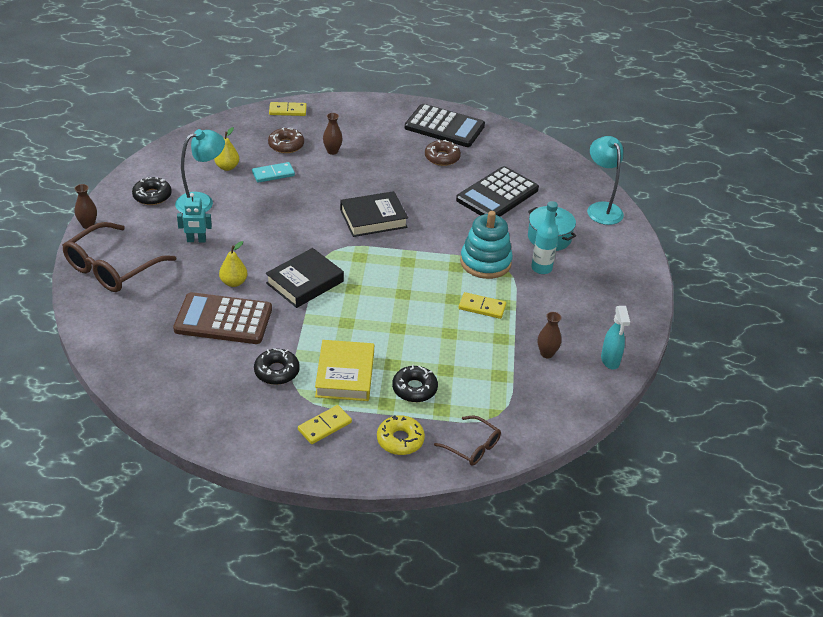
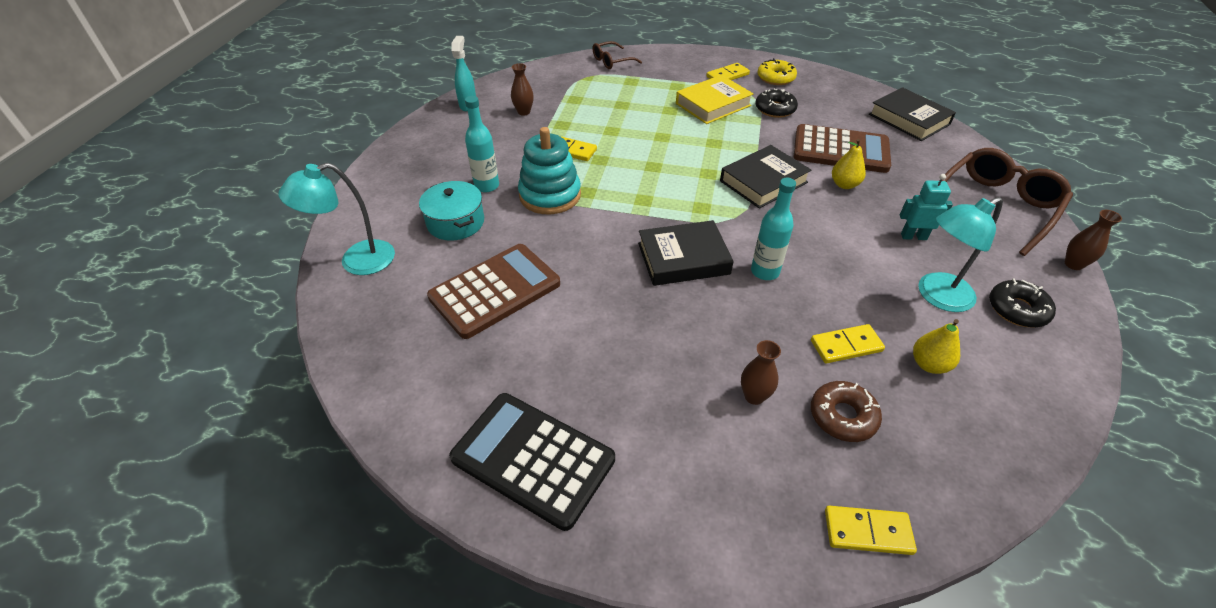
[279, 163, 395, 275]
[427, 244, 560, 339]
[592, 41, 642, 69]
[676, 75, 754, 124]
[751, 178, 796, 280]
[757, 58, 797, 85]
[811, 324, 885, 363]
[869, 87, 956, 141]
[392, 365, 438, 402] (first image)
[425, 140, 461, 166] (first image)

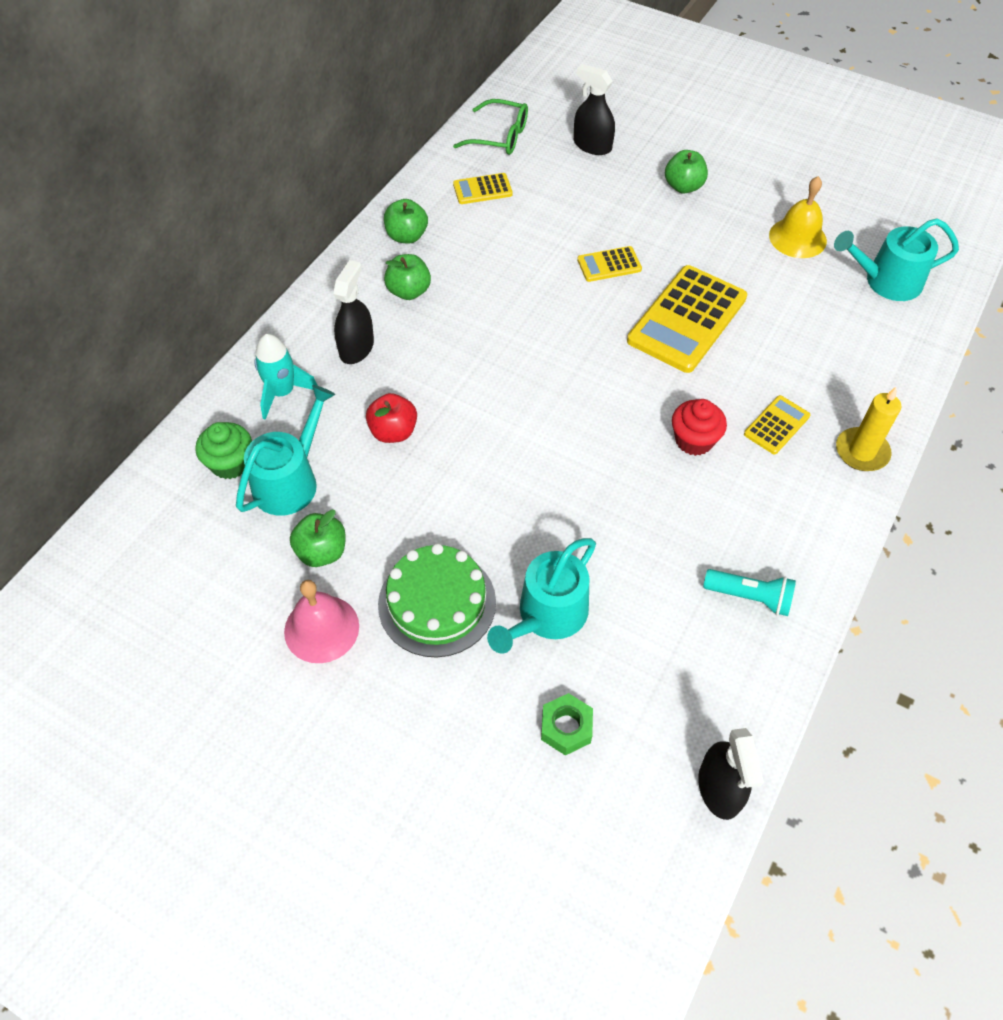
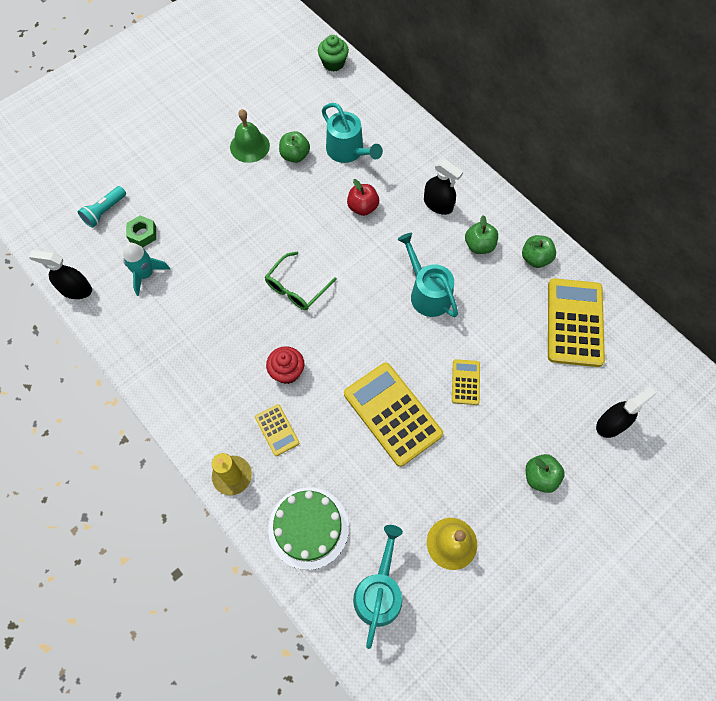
[78, 186, 126, 228]
[123, 243, 170, 296]
[230, 109, 270, 163]
[265, 252, 337, 310]
[268, 487, 349, 570]
[318, 35, 349, 71]
[397, 233, 458, 317]
[548, 278, 605, 367]

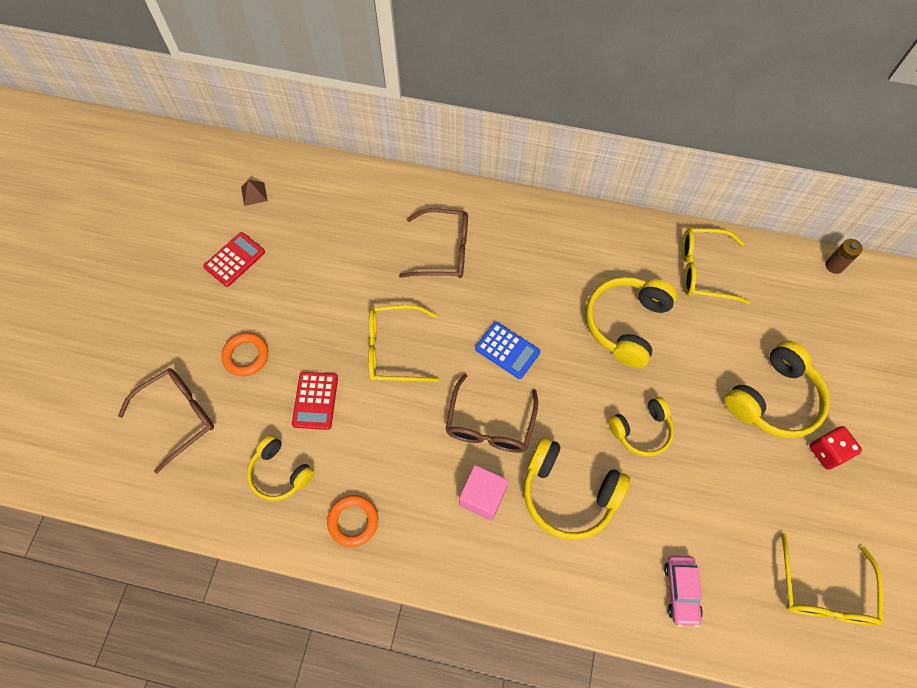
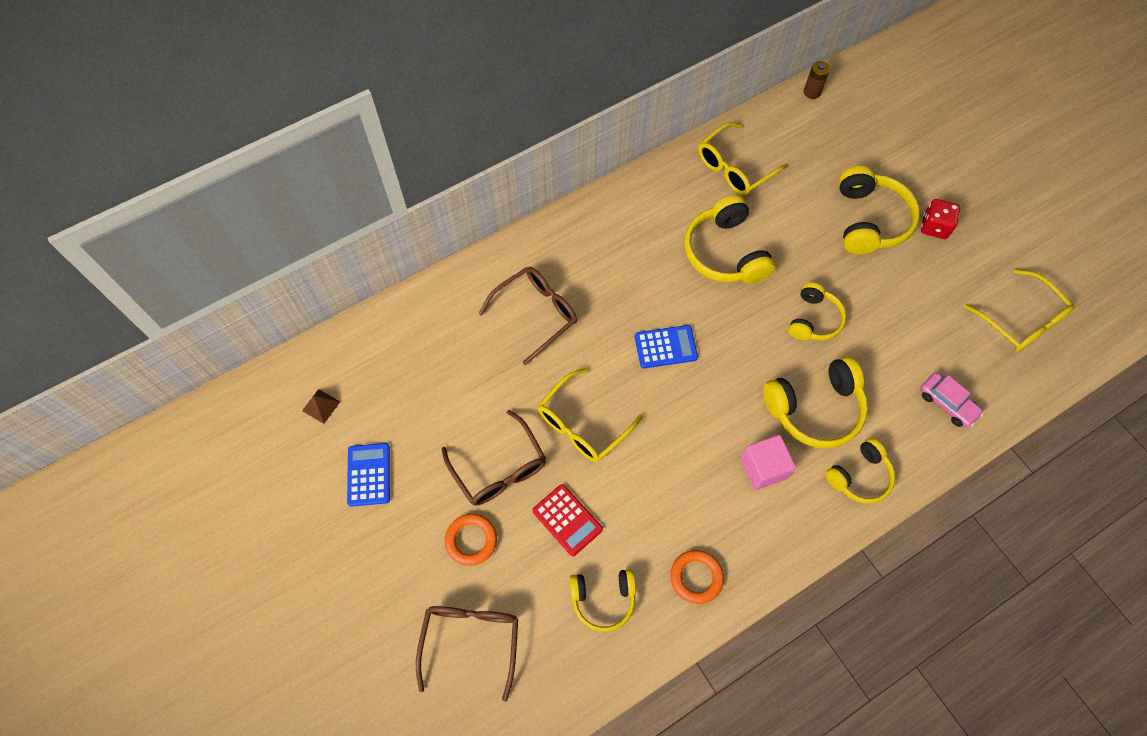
[347, 443, 390, 507]
[441, 410, 546, 506]
[825, 438, 895, 504]

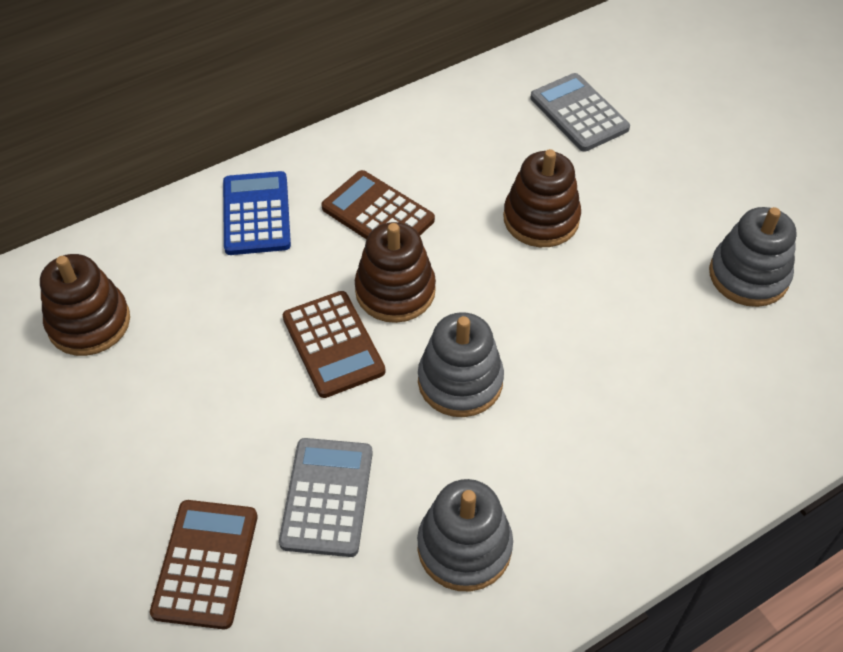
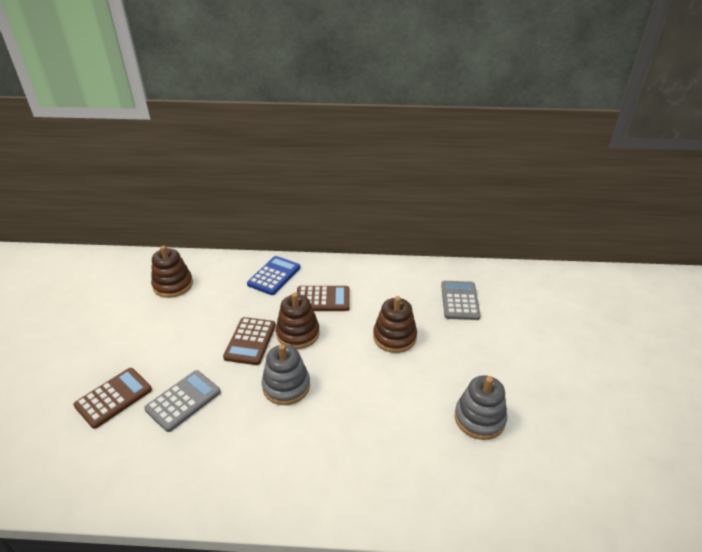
[297, 286, 350, 311]
[417, 479, 513, 591] (first image)

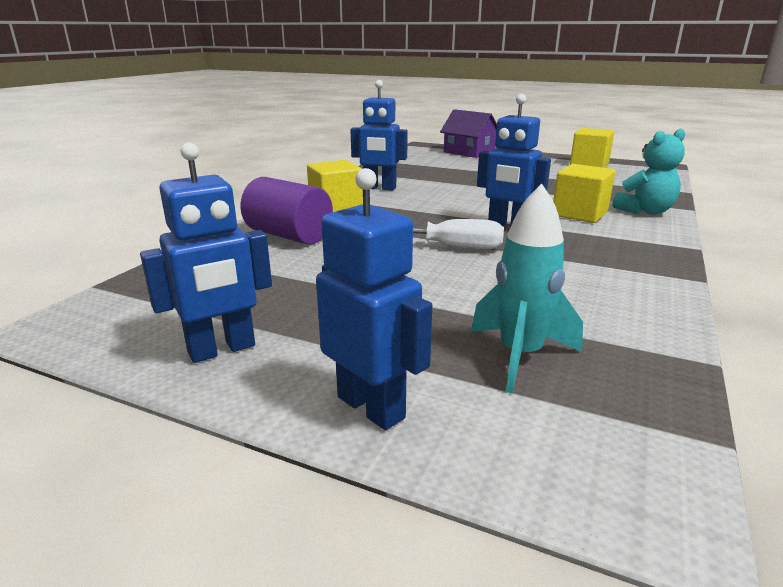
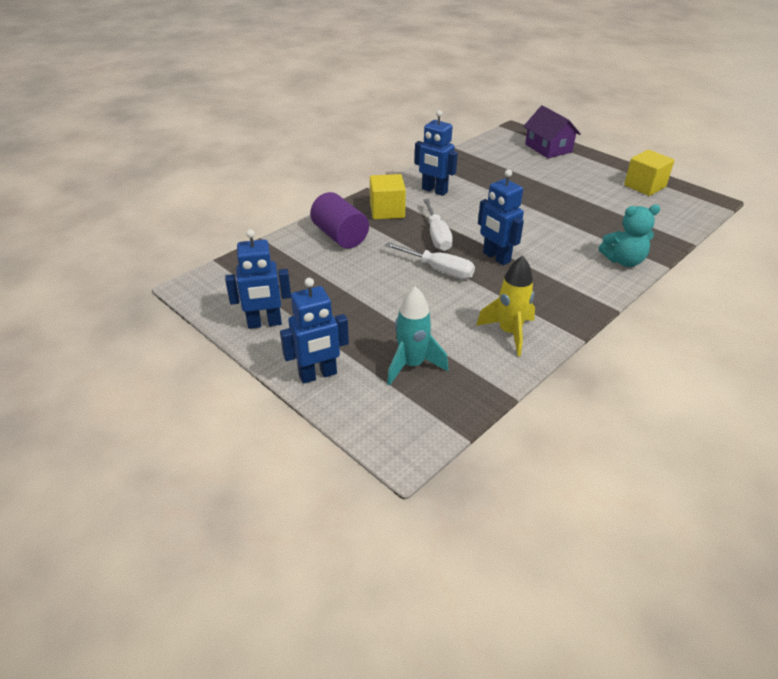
[280, 278, 349, 384]
[423, 199, 453, 251]
[476, 256, 535, 356]
[553, 164, 615, 223] (first image)

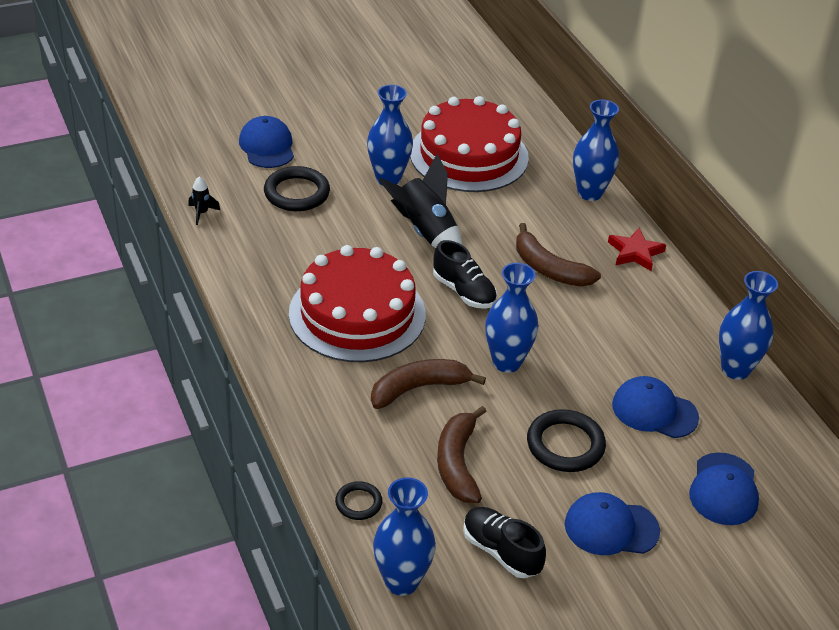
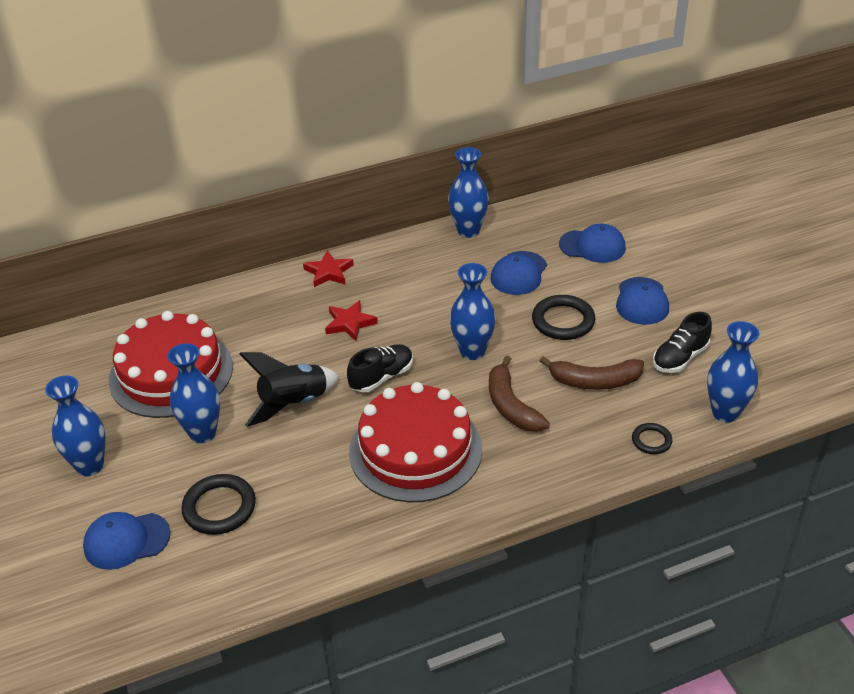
[45, 375, 105, 476]
[325, 300, 378, 341]
[188, 176, 220, 225] (first image)

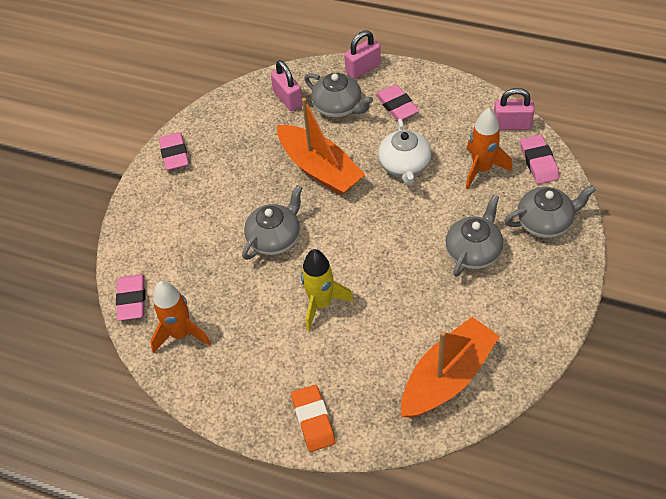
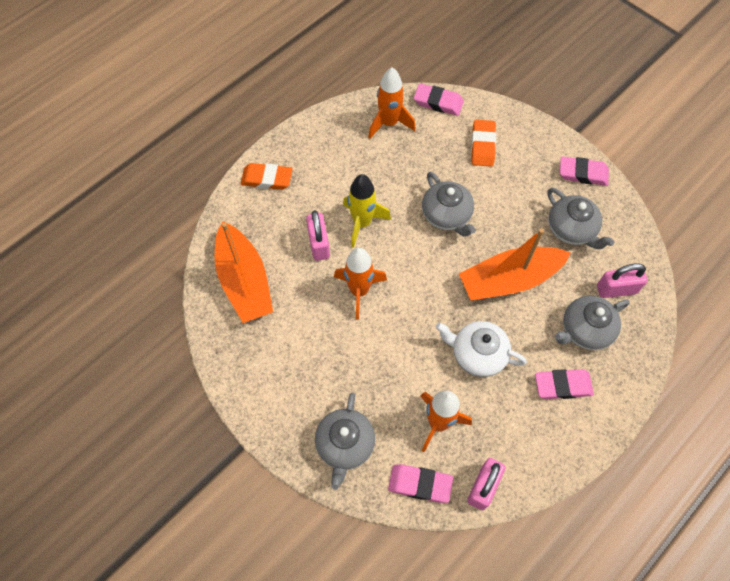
[306, 210, 330, 261]
[334, 248, 387, 319]
[471, 120, 496, 167]
[547, 188, 615, 249]

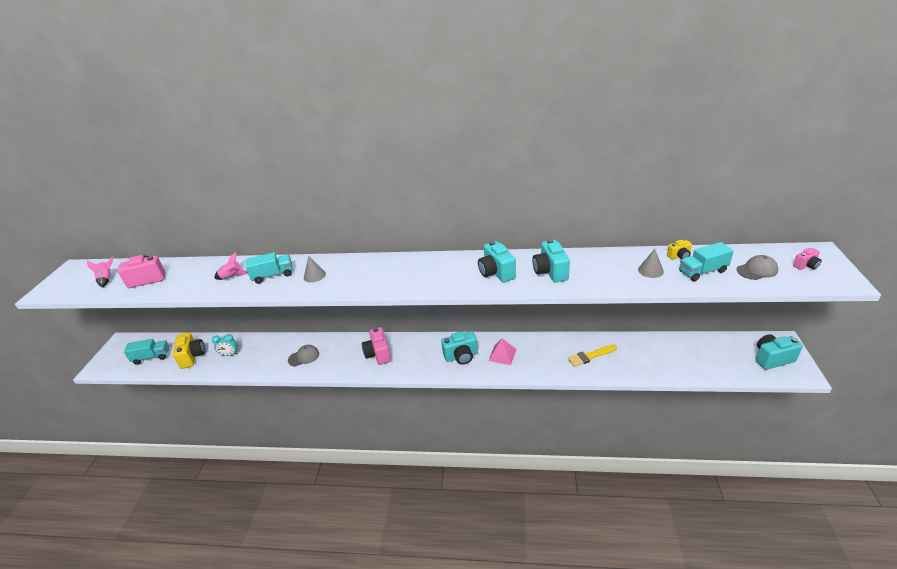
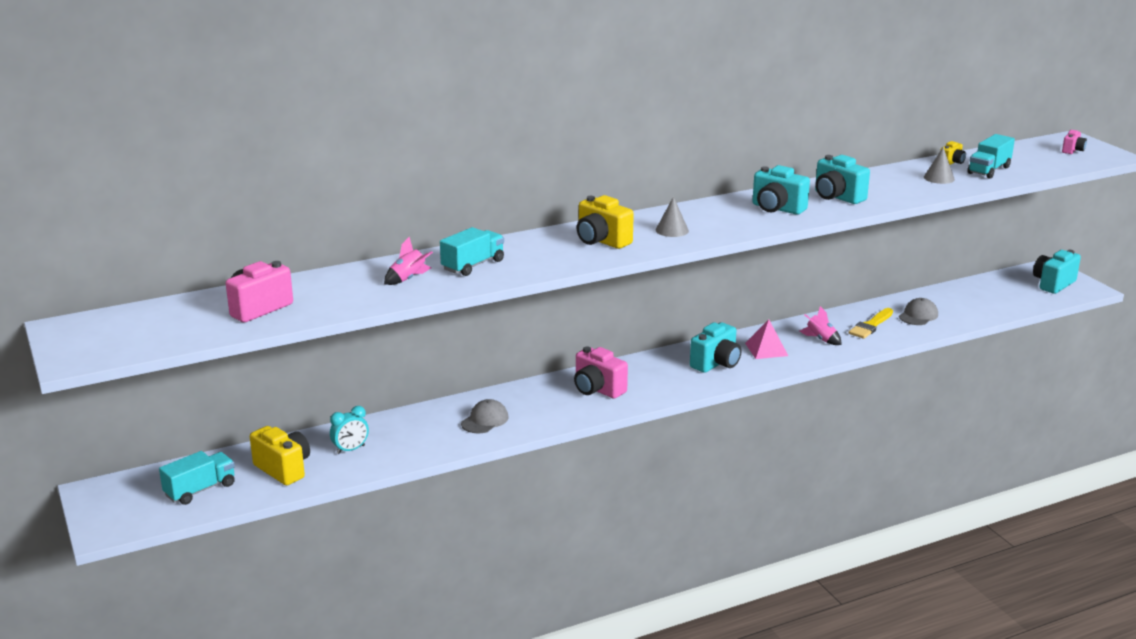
[577, 195, 634, 249]
[656, 197, 689, 237]
[800, 306, 842, 345]
[899, 298, 938, 325]

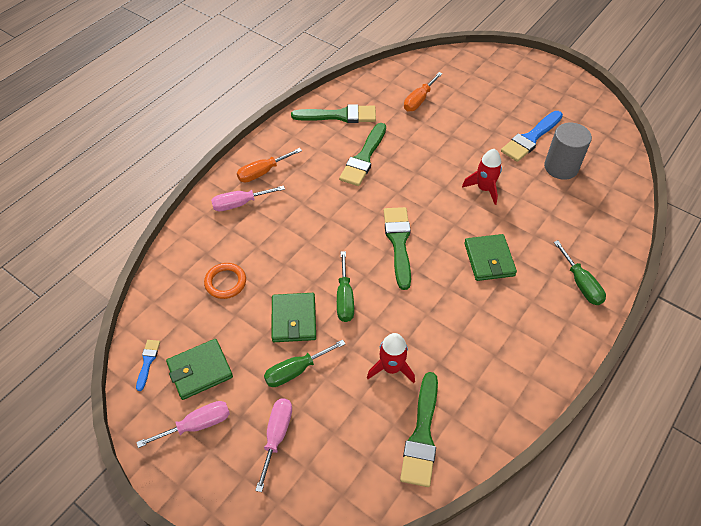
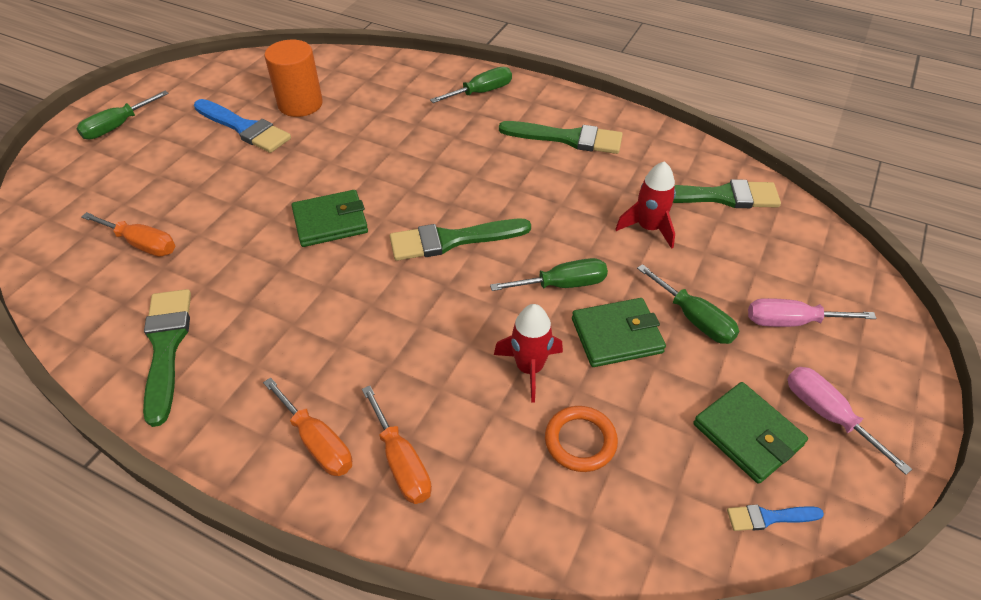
[76, 91, 169, 140]
[264, 40, 323, 117]
[292, 190, 368, 247]
[362, 386, 432, 504]
[494, 304, 563, 403]
[499, 121, 623, 154]

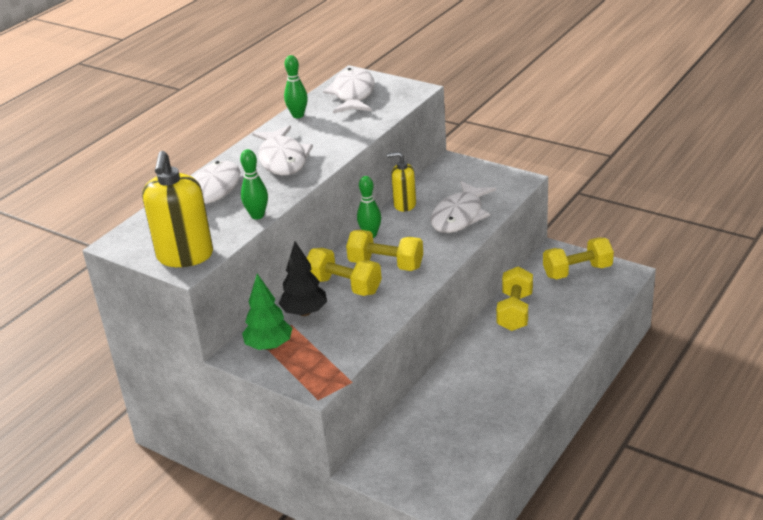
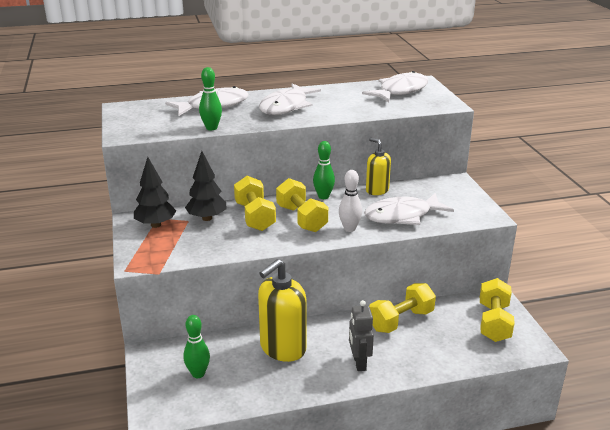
[134, 157, 176, 228]
[183, 315, 210, 378]
[258, 259, 306, 362]
[339, 170, 362, 232]
[349, 300, 374, 371]
[480, 278, 515, 342]

